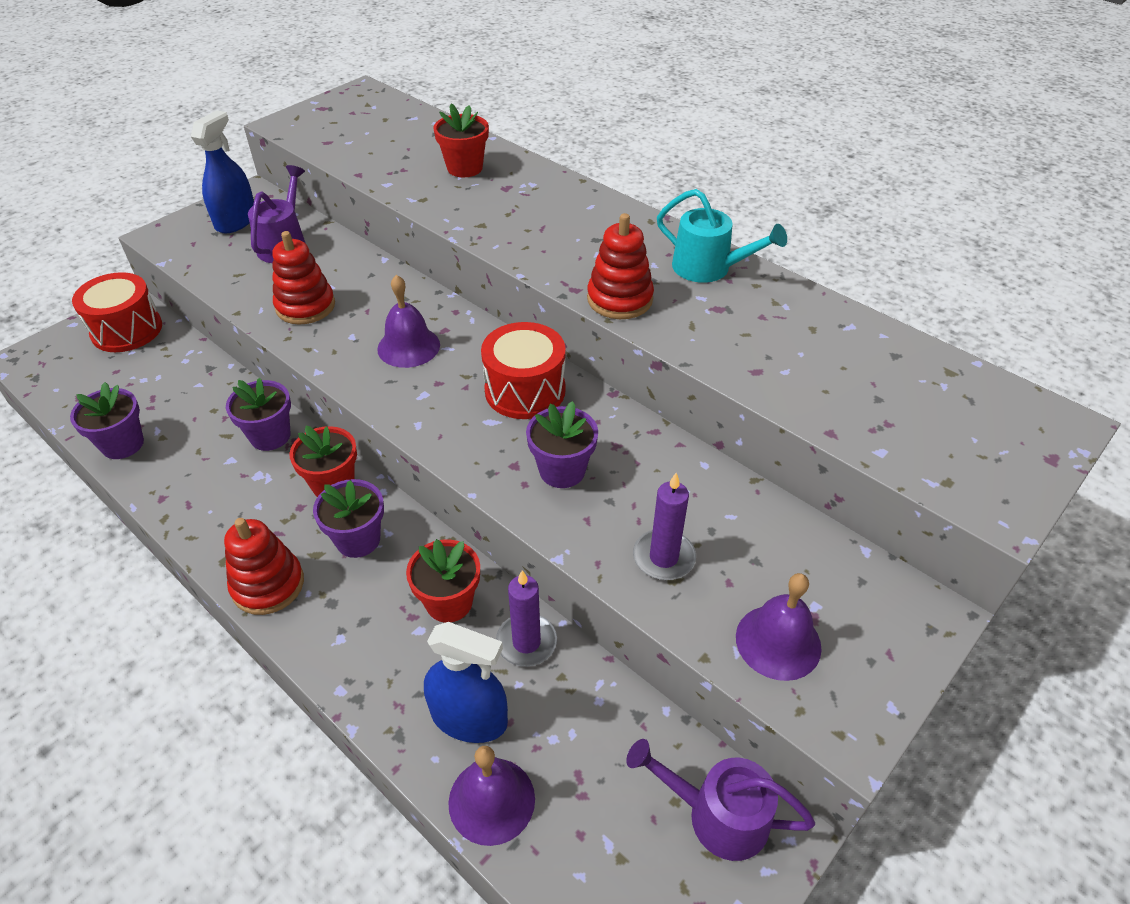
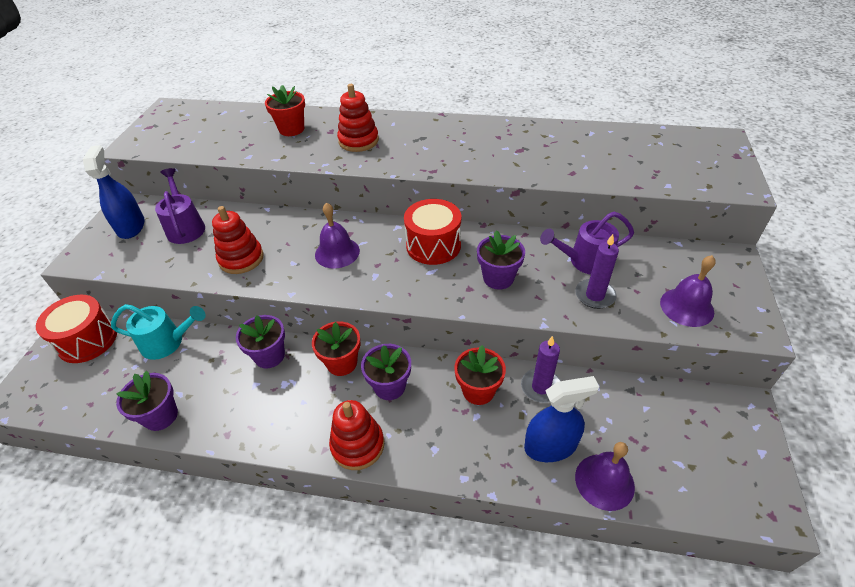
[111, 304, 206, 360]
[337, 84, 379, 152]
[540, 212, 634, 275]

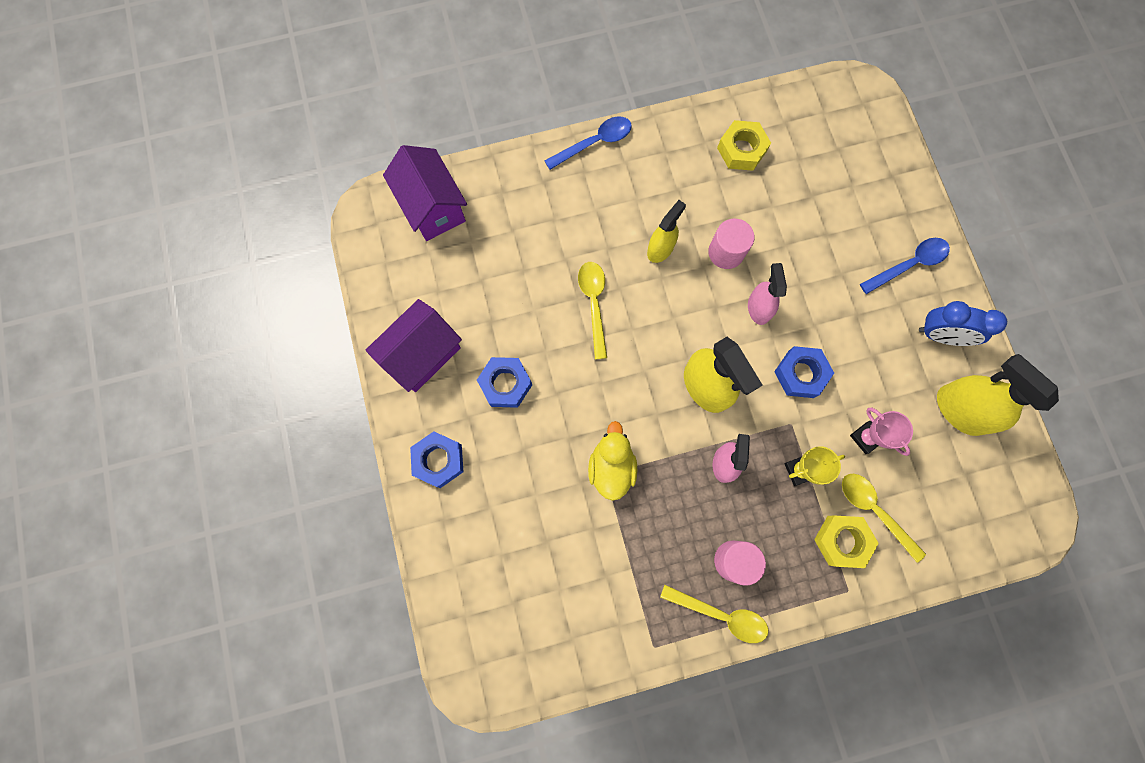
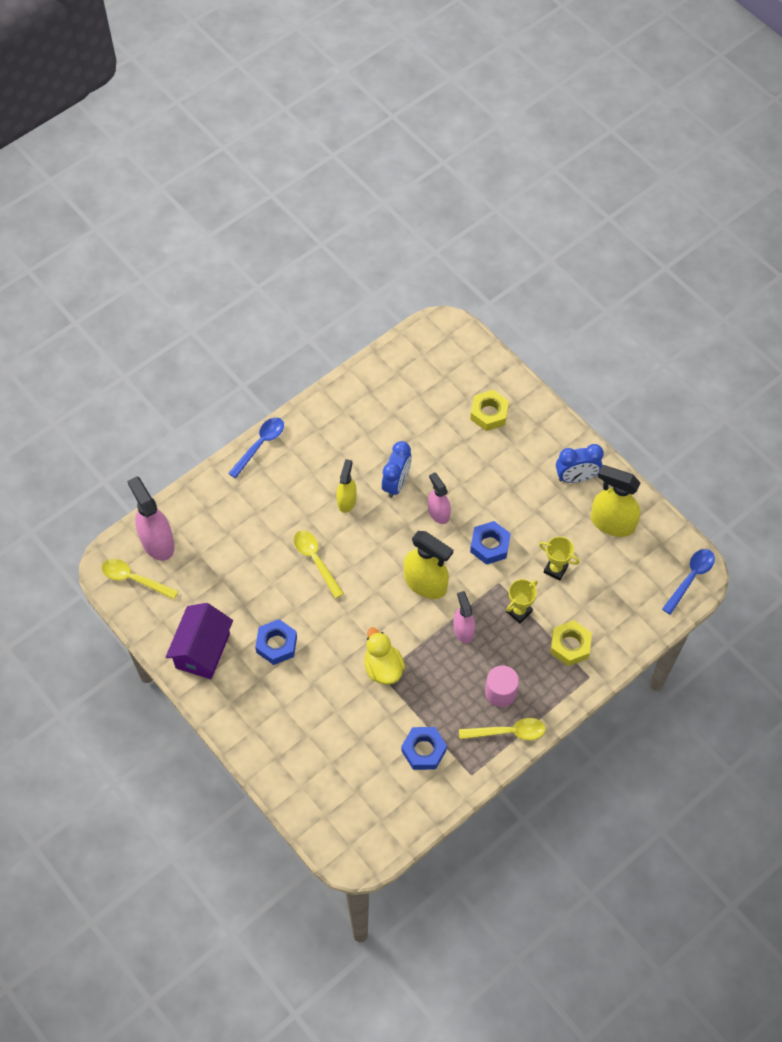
[101, 559, 178, 599]
[127, 477, 175, 561]
[382, 441, 412, 498]
[401, 727, 447, 770]
[470, 390, 509, 431]
[539, 536, 580, 581]
[662, 549, 715, 615]

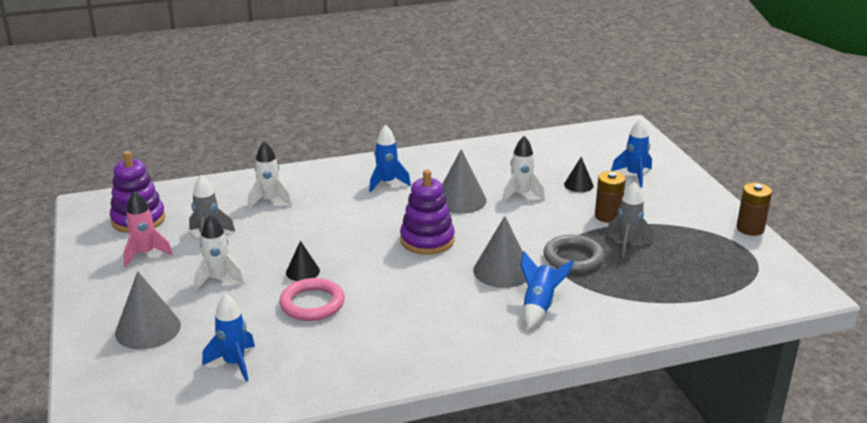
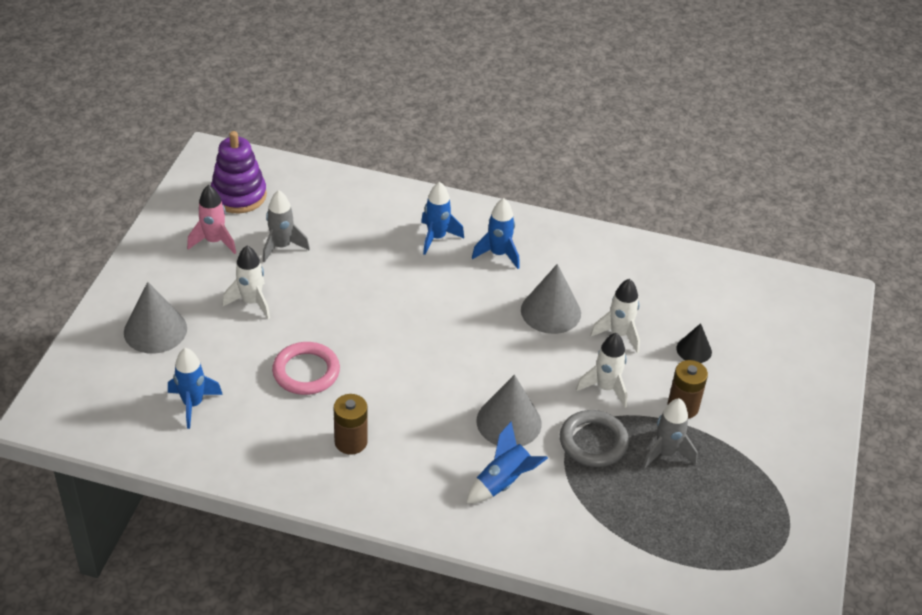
[334, 394, 368, 455]
[421, 182, 464, 255]
[576, 333, 628, 408]
[286, 241, 320, 281] (first image)
[400, 170, 455, 255] (first image)

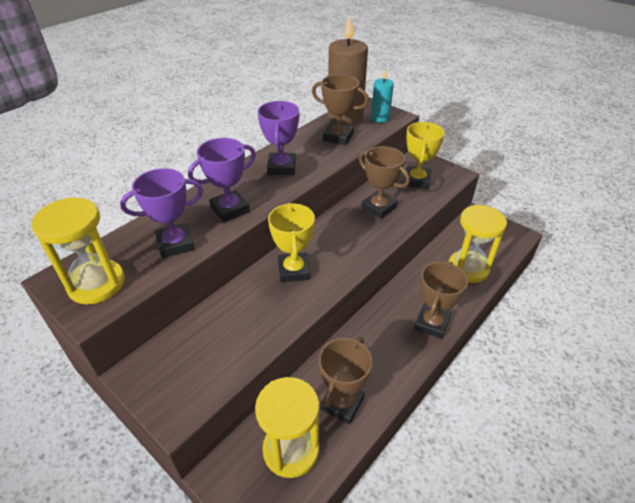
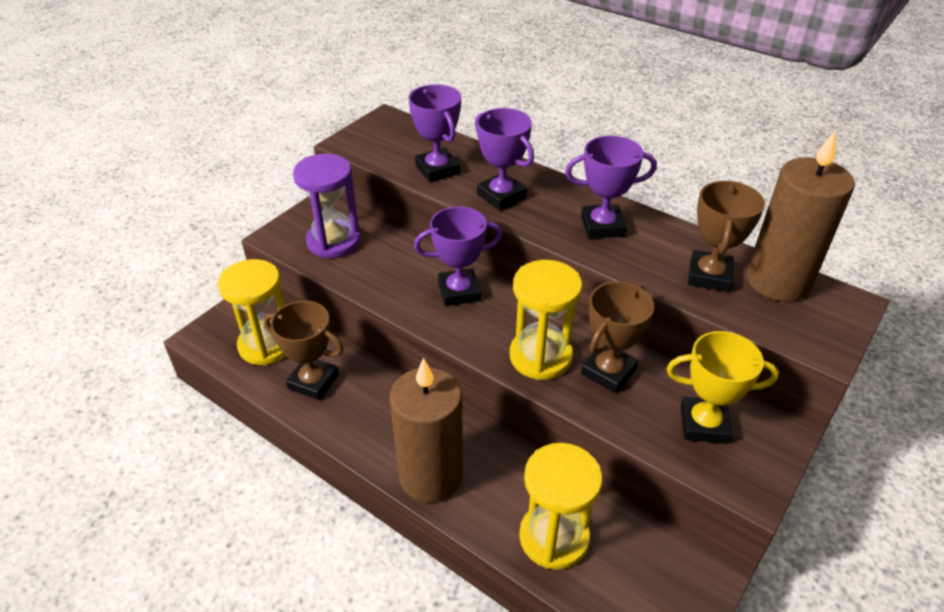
[293, 154, 360, 258]
[390, 358, 463, 502]
[414, 206, 503, 306]
[510, 260, 582, 380]
[371, 69, 394, 123] (first image)

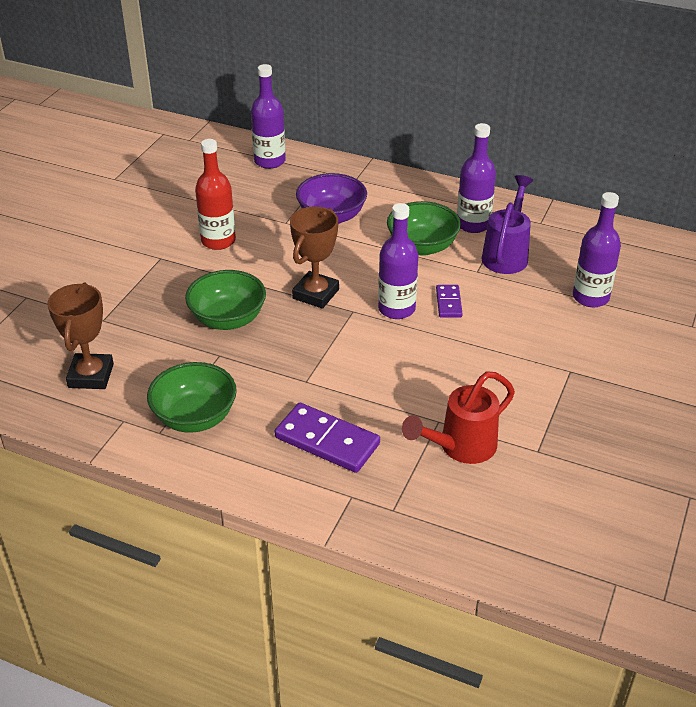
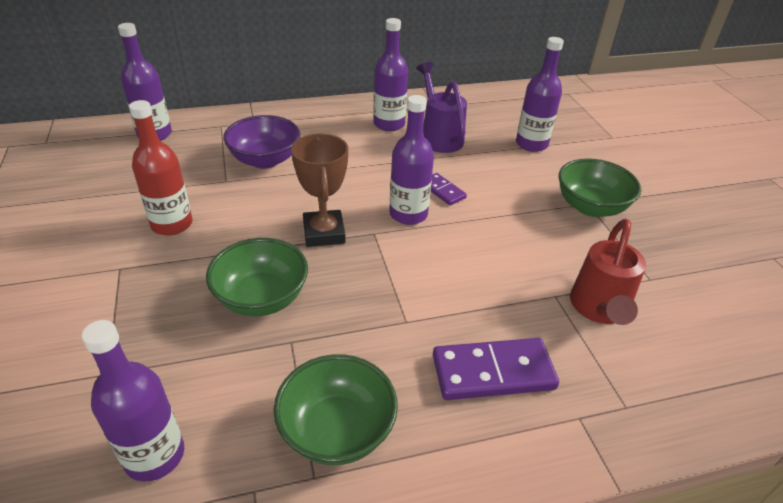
[82, 320, 184, 482]
[559, 158, 641, 217]

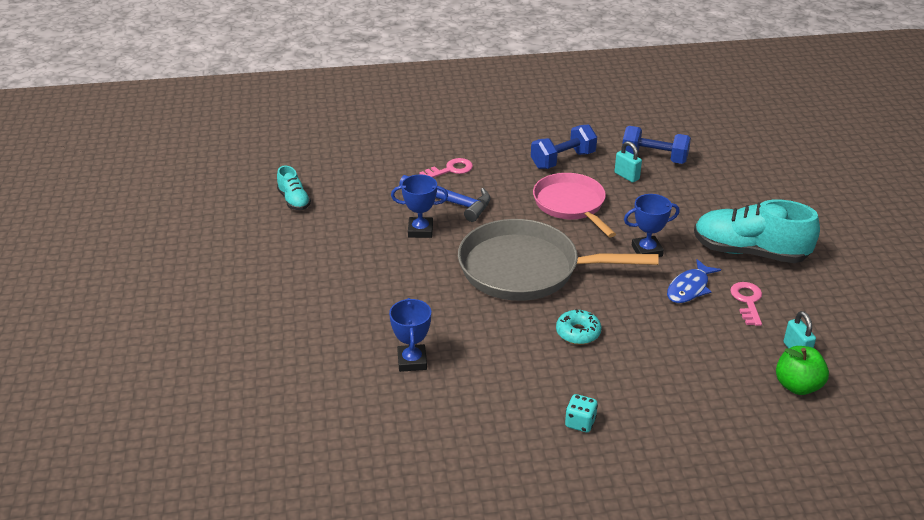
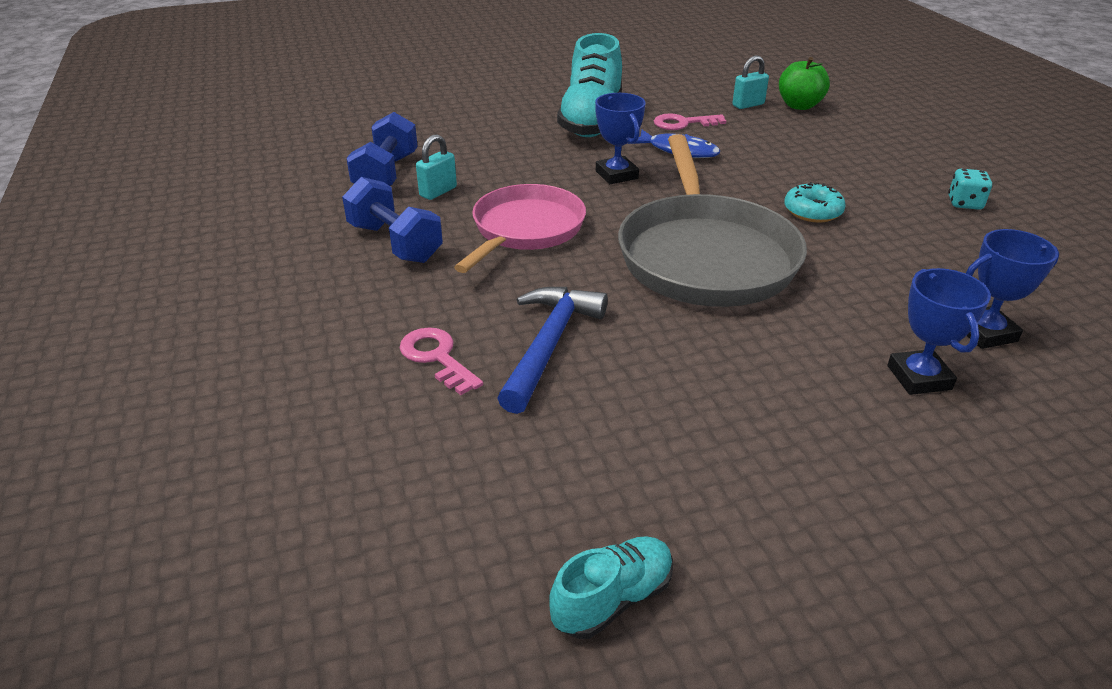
[454, 184, 586, 273]
[887, 268, 991, 395]

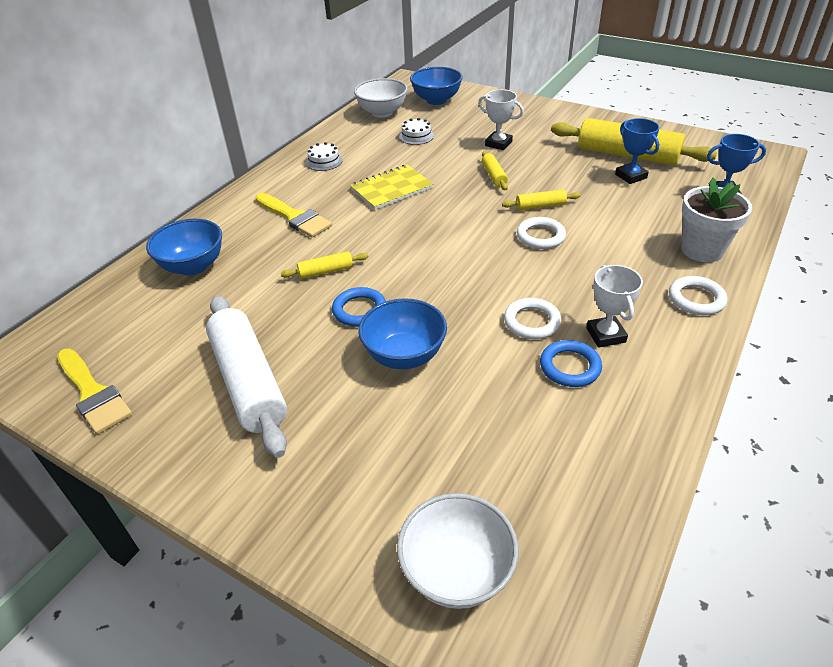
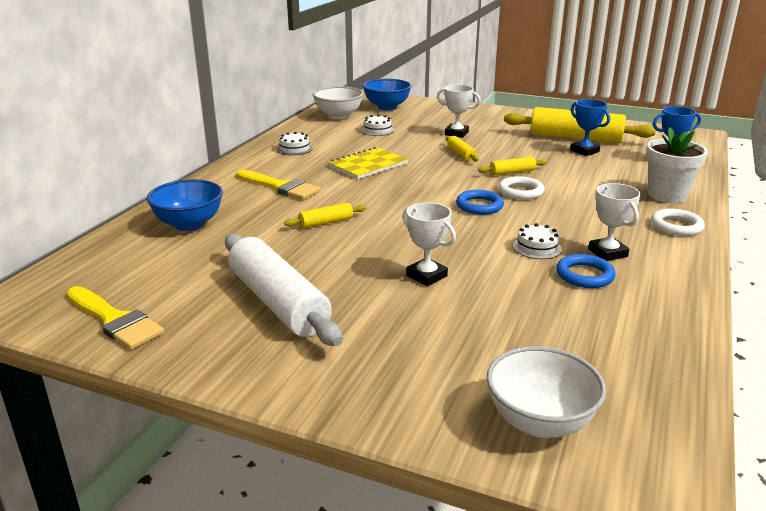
[403, 202, 456, 286]
[456, 190, 504, 215]
[513, 223, 562, 259]

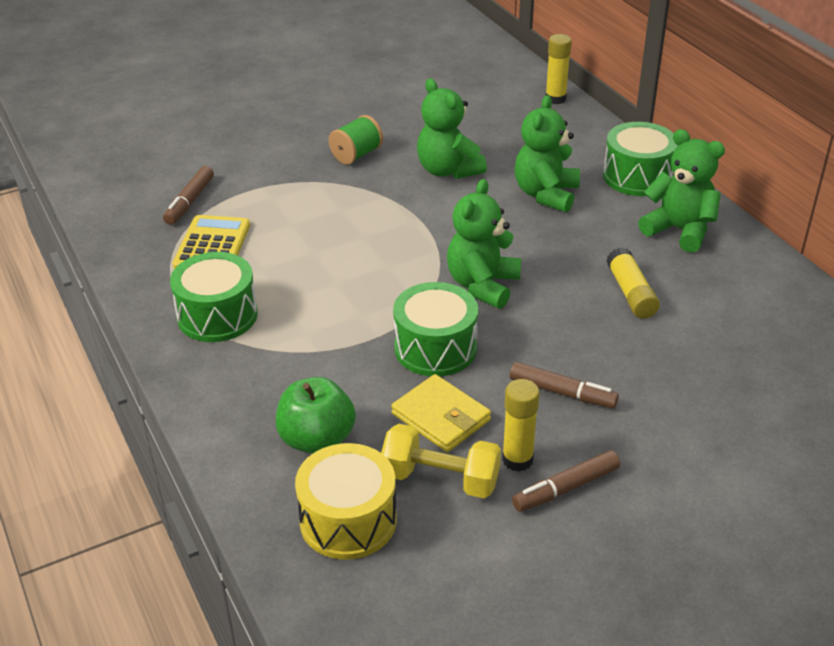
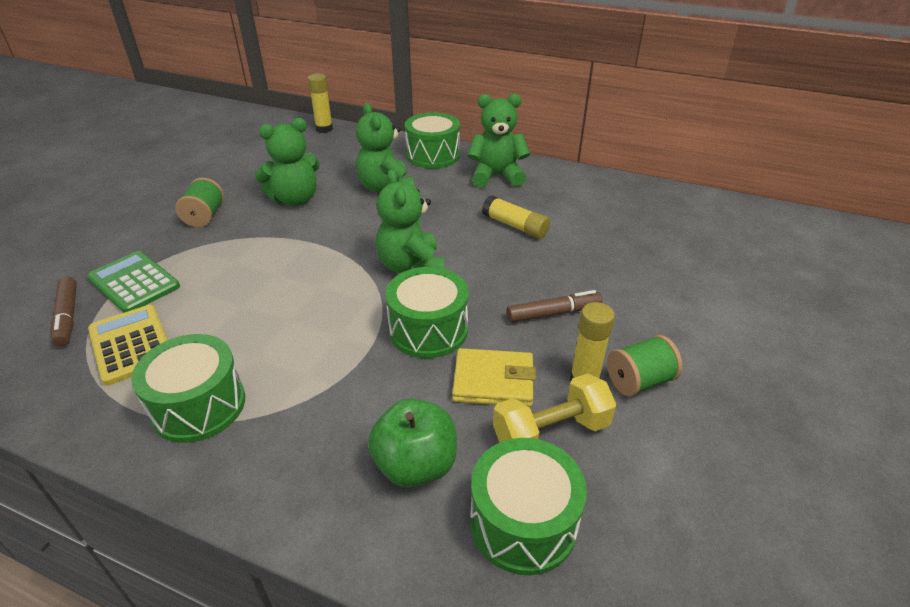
[87, 251, 180, 313]
[255, 118, 320, 206]
[470, 438, 587, 575]
[607, 335, 683, 397]

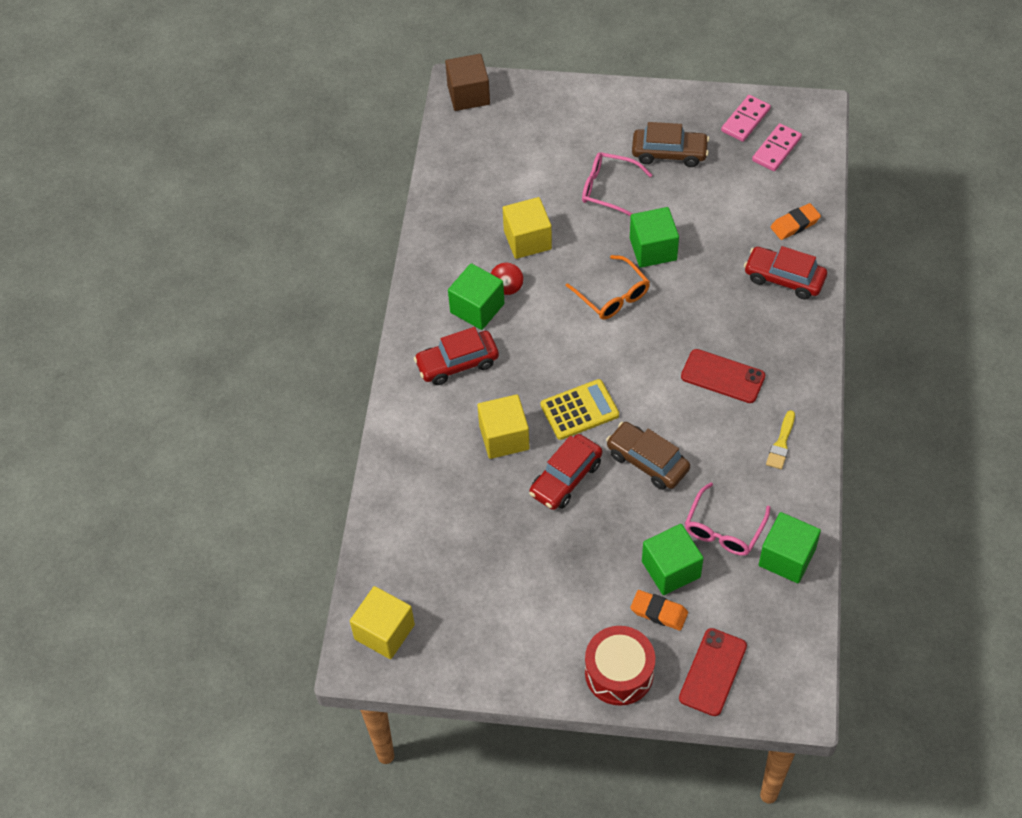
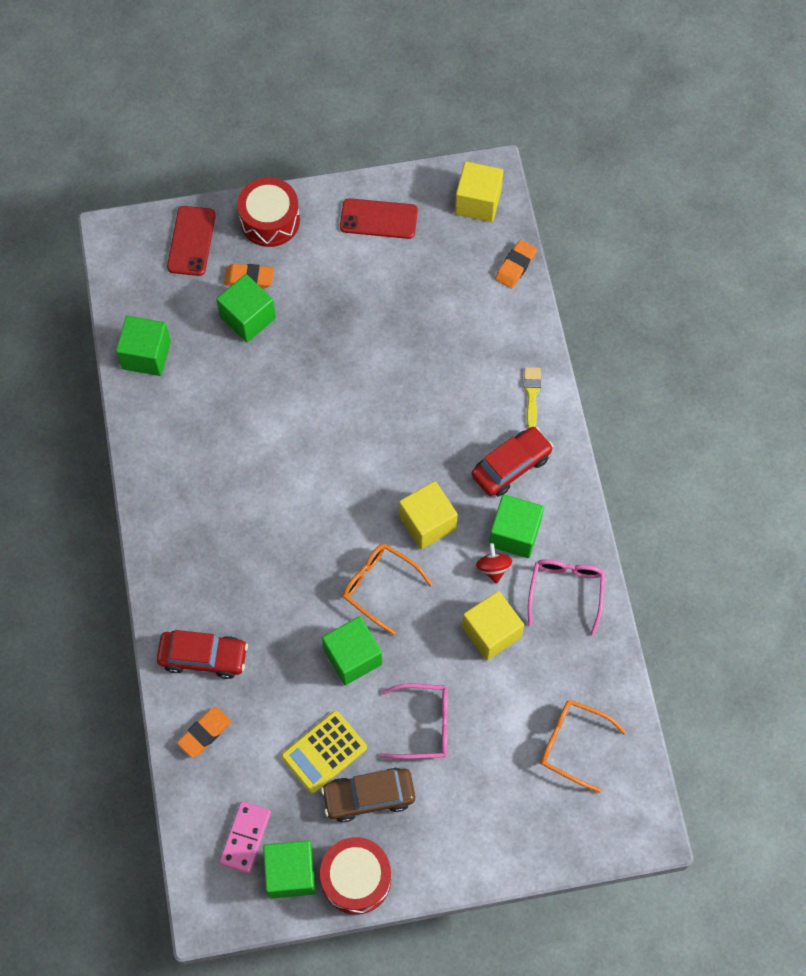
[263, 841, 316, 899]
[281, 711, 367, 794]
[320, 837, 391, 915]
[340, 198, 418, 239]
[399, 481, 458, 549]
[495, 240, 537, 288]
[524, 367, 541, 429]
[528, 559, 605, 636]
[540, 700, 626, 793]
[445, 54, 490, 111] (first image)
[529, 434, 602, 510] (first image)
[606, 422, 690, 490] (first image)

